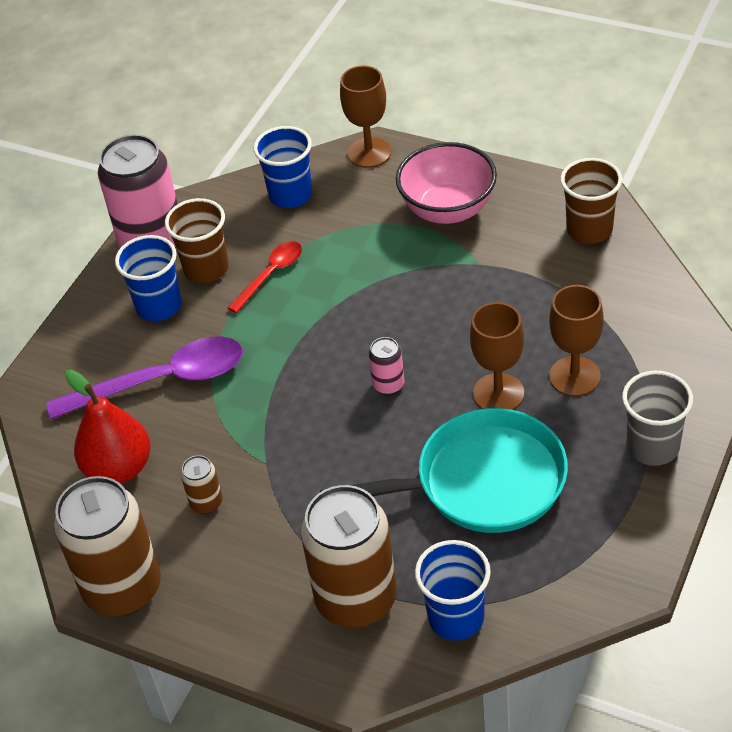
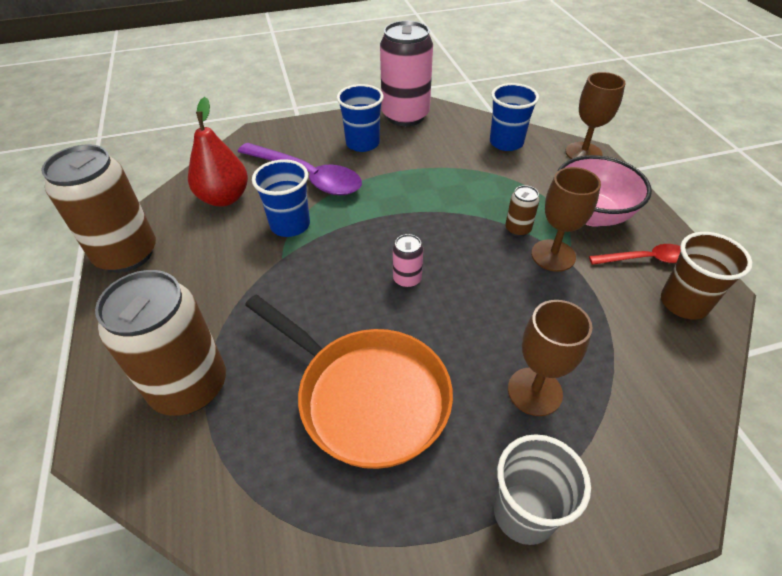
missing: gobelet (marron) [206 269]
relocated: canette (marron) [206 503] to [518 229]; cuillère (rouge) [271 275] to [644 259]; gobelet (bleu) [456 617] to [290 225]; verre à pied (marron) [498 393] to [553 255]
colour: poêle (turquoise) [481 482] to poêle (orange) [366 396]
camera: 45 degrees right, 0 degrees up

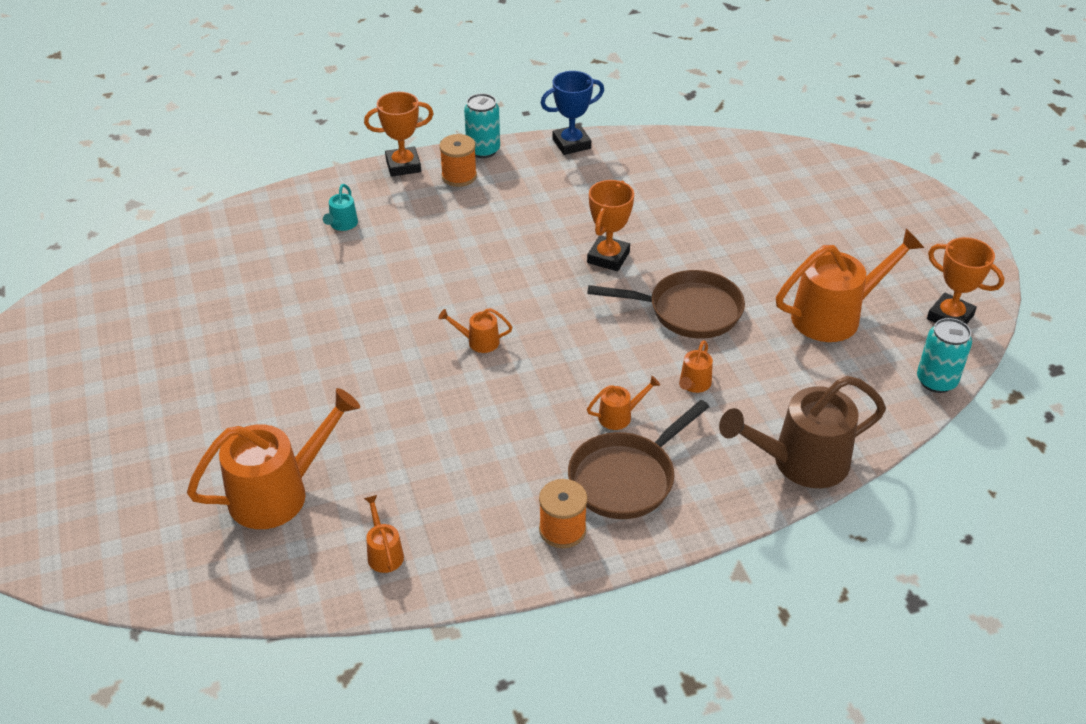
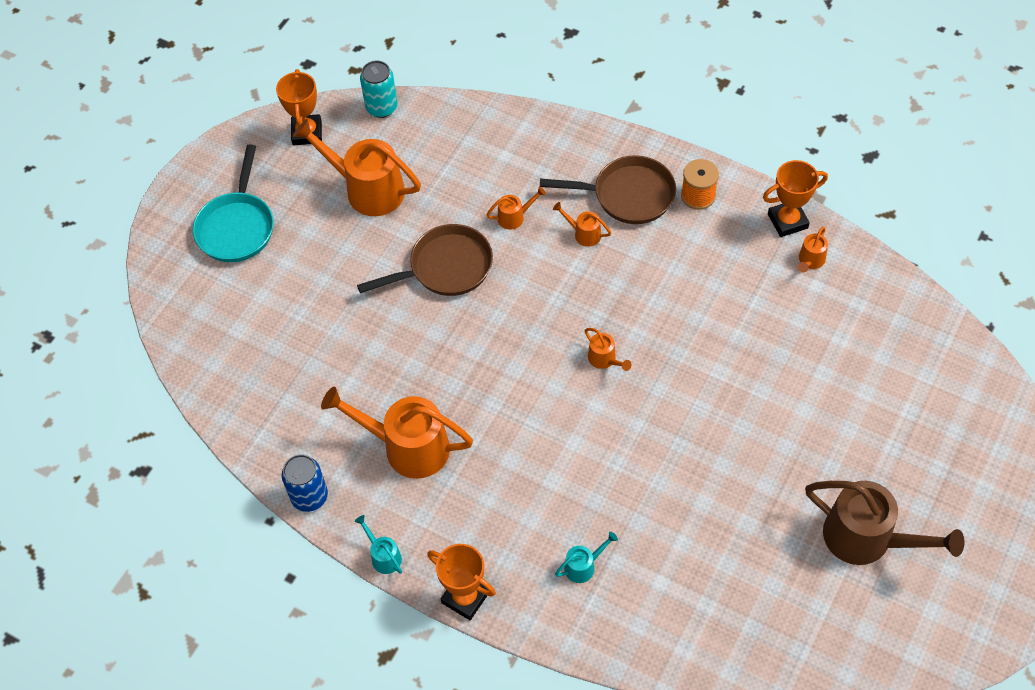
missing: bobine (orange) [459 176]
appeared: poêle (turquoise) [237 227]
relocated: arrosoir (orange) [279 492] to [406 447]; trophée (orange) [608 257] to [787 221]; arrosoir (marron) [800 462] to [868 539]
exchanged: canette (turquoise) [483 150] to arrosoir (turquoise) [383 556]; trophée (bleu) [571 144] to canette (bleu) [309 497]
spun: poêle (marron) [688 311] = [445 268] 105 degrees clockwise
camera: 130 degrees left, 15 degrees up

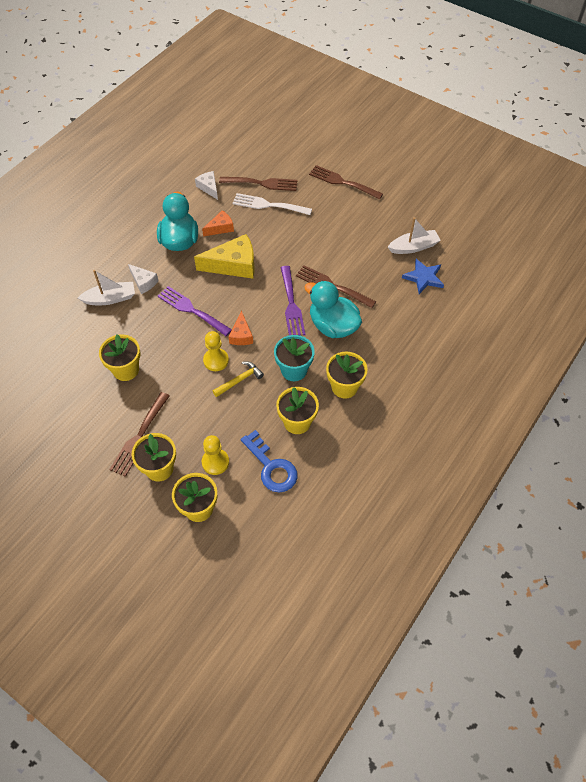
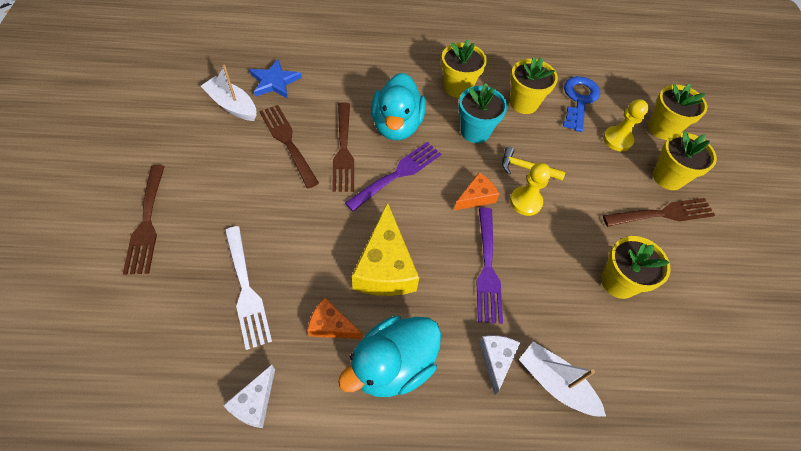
relocated: fourchette (marron) [262 183] to [287 142]
spun: fromage (jaune) [233 265] = [385 266] 135 degrees counterclockwise
camera: 130 degrees left, 0 degrees up

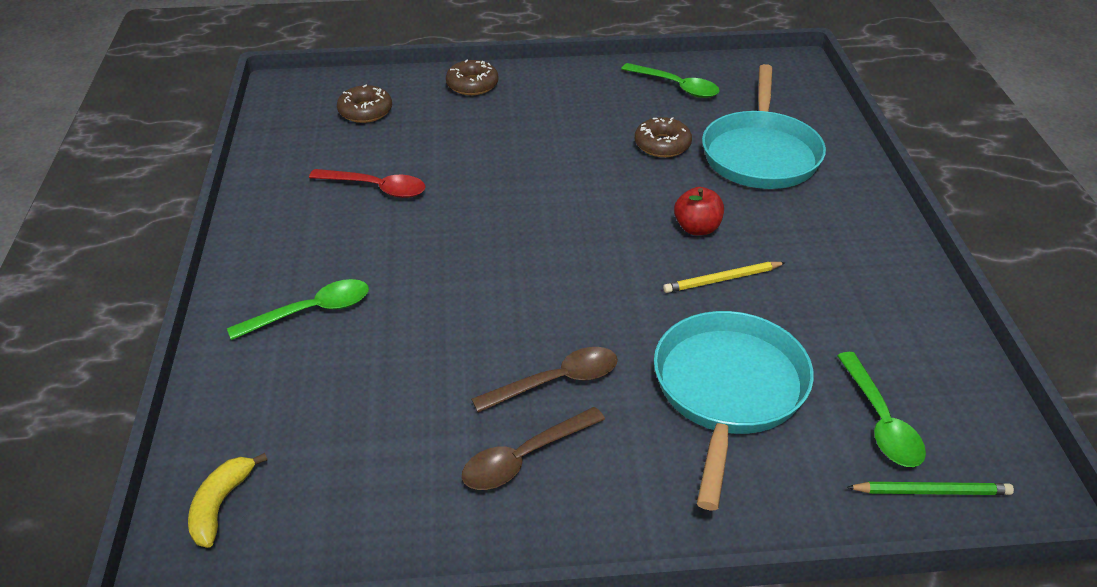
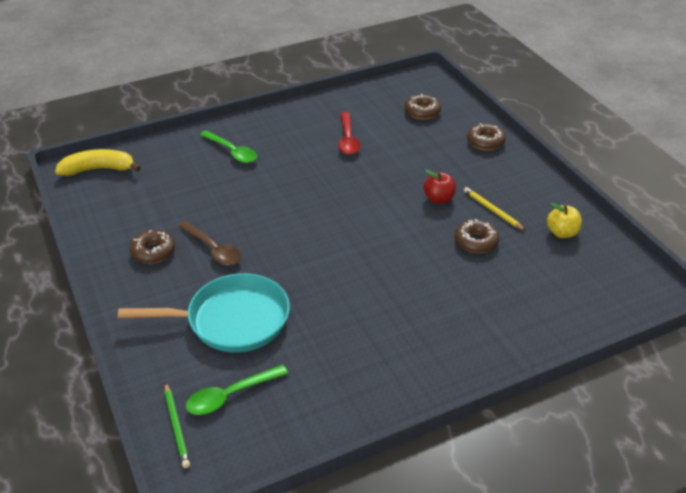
missing: poêle (turquoise) [760 154]
relocated: crayon (jaune) [722 280] to [492 210]; pomme (rouge) [697 228] to [439 199]
exchanged: cuillère (marron) [524 458] to beignet (marron) [153 252]; cuillère (vert) [676 86] to pomme (jaune) [562 233]
size: banane (jaune) [220 505] = [98 169] x1.52
camera: 70 degrees right, 0 degrees up

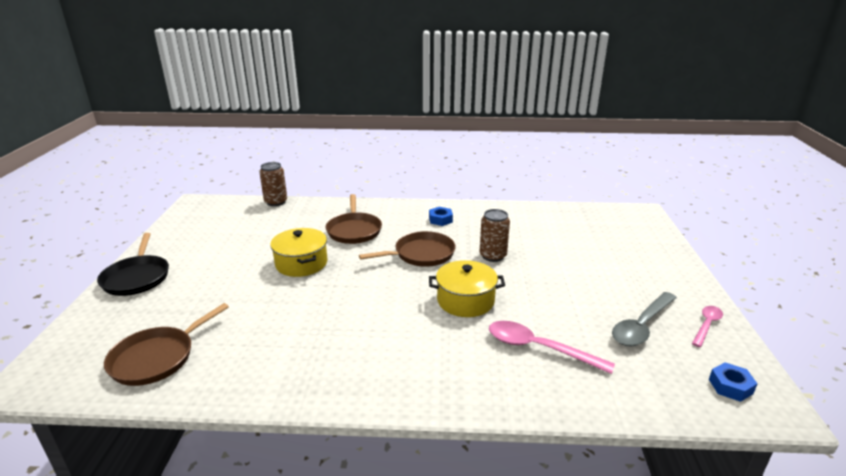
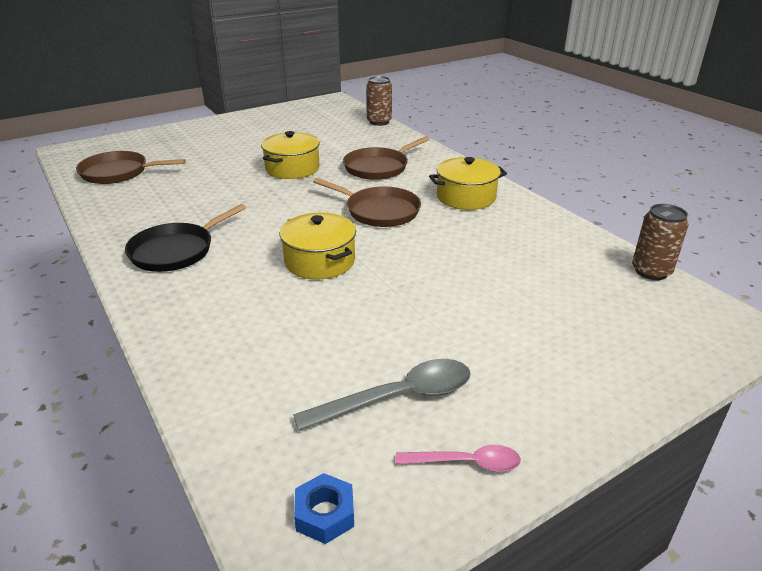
missing: cuillère (rose) [539 348]
relocated: poêle (noir) [137 278] to [176 251]; canette (marron) [493 256] to [651 271]
exchanged: écrou (bleu) [440 220] to marmite (jaune) [466 197]
spun: cuillère (gris) [641 326] = [397 397] 150 degrees clockwise
camera: 55 degrees right, 5 degrees up

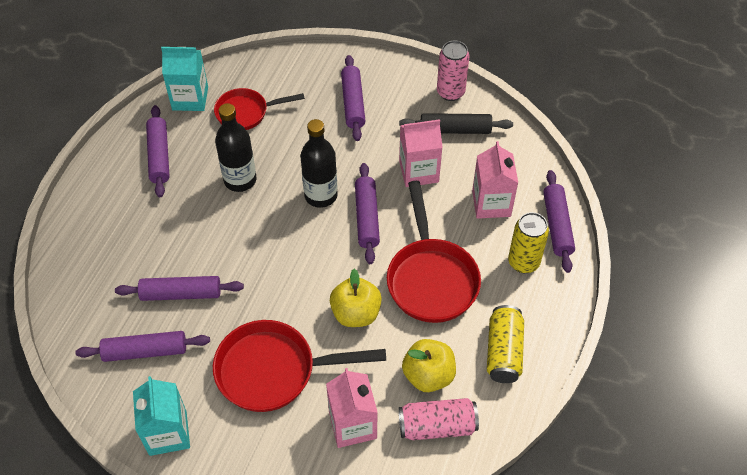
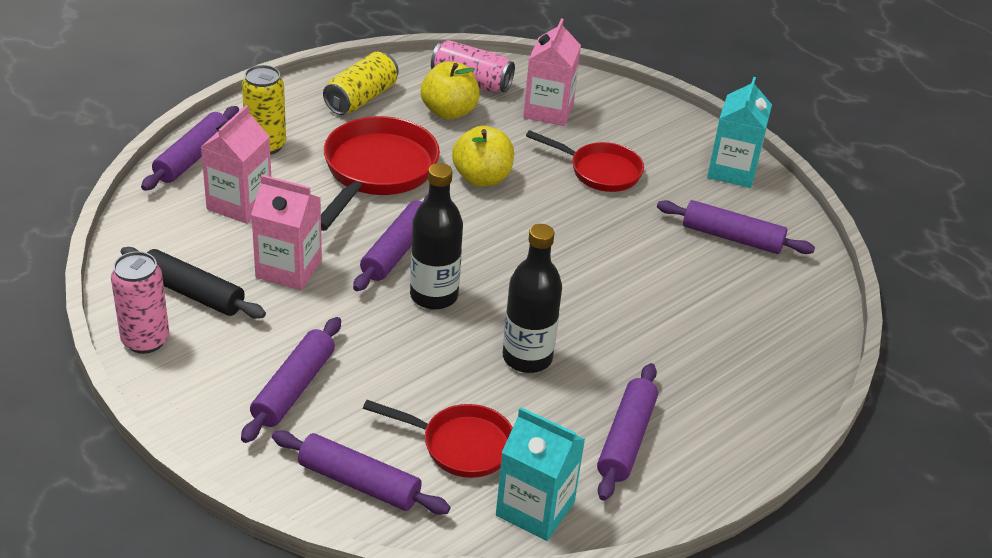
relocated: rouleau à pâtisserie (violet) [181 294] to [359 482]
size: poêle (rouge) [274 371] = [599 171] x0.63
camera: 155 degrees left, 15 degrees down

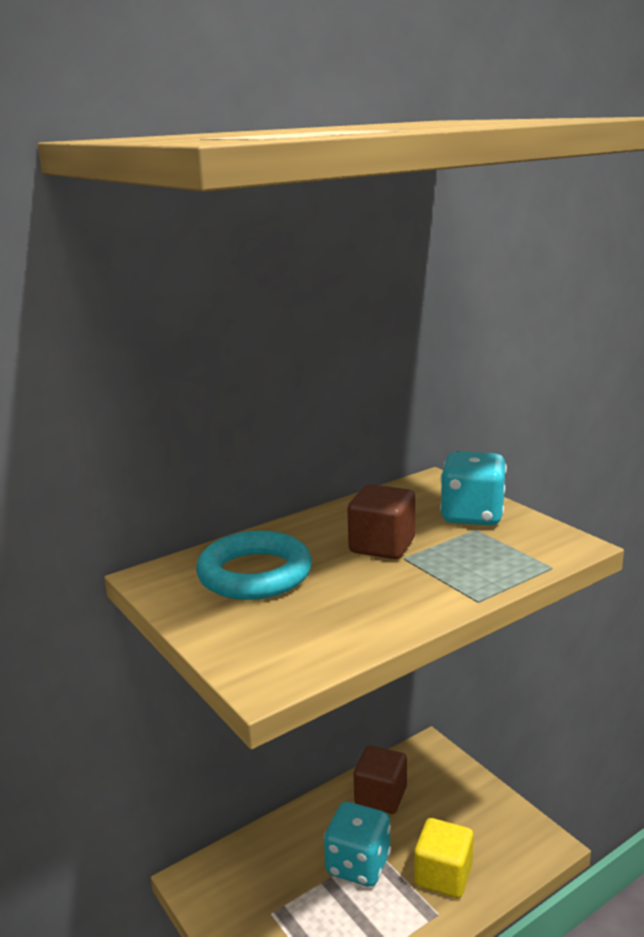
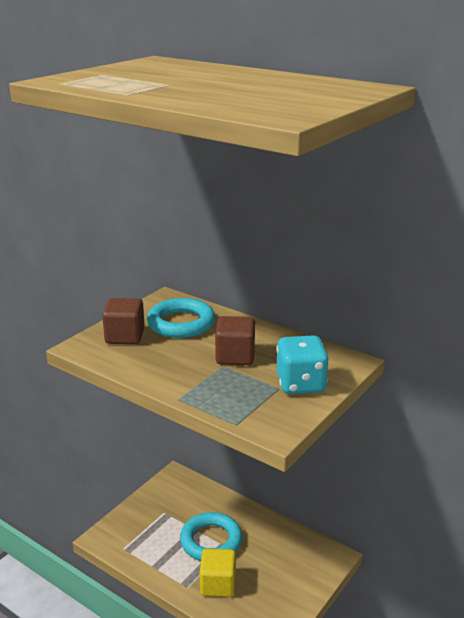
relocated: cube (marron) [380 796] to [125 336]
exchanged: dé (turquoise) [358 865] to anneau (turquoise) [211 541]
camera: 70 degrees right, 5 degrees up

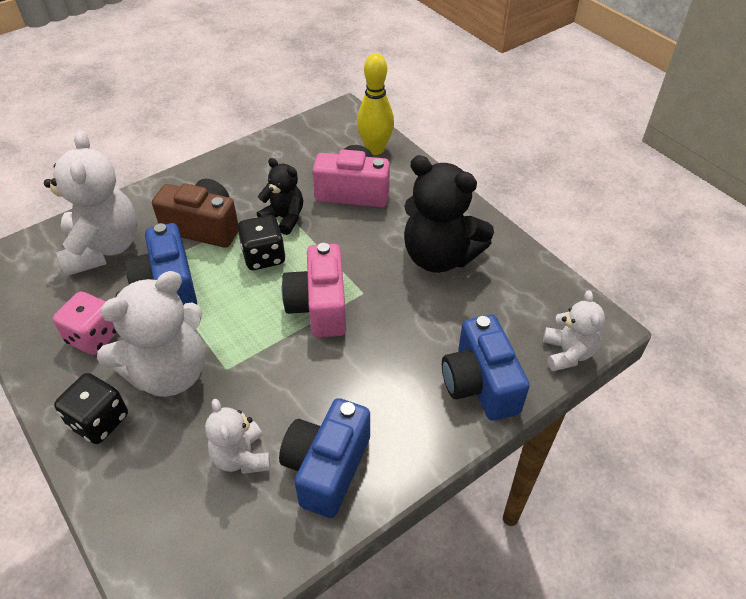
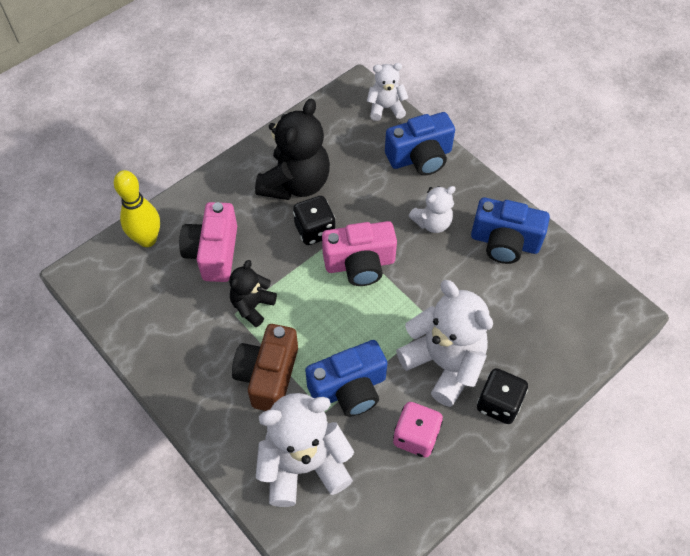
relocated: ours en peluche (blanc) [241 457] to [432 223]; dé (noir) [264 257] to [315 230]
camera: 95 degrees left, 10 degrees up

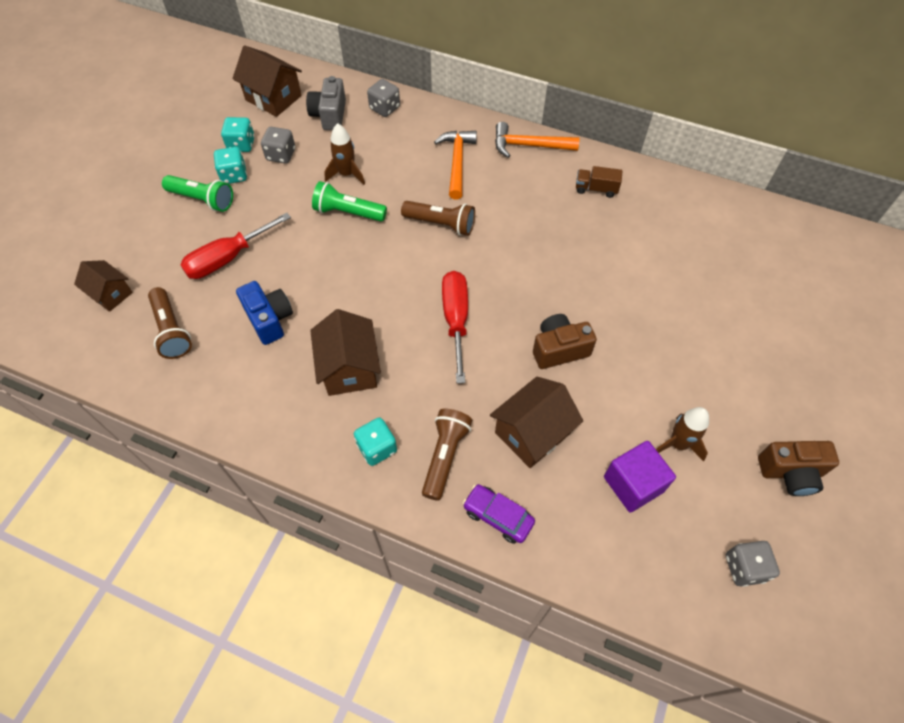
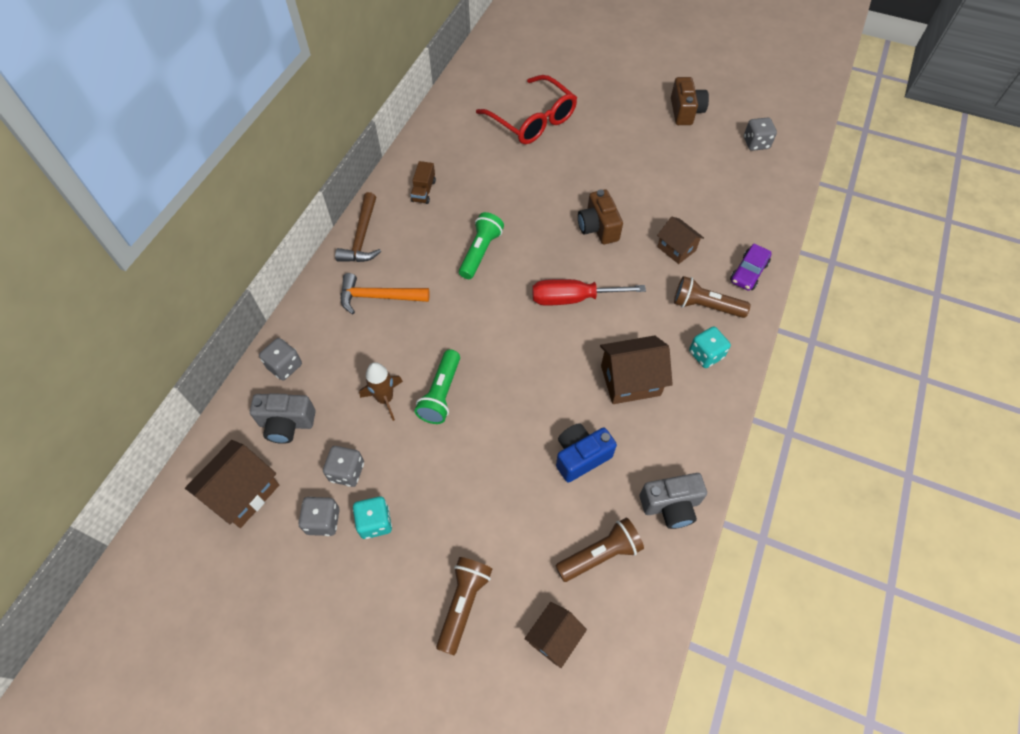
missing: tournevis (rouge) [227 258]; cube (violet) [633 484]; fusée (marron) [678 444]
appeared: lunettes (rouge) [533 120]; appareil photo (gris) [670 506]
relocated: lampe de poche (vert) [203 200] to [480 252]; lampe de poche (marron) [441 224] to [463 604]
colour: dé (turquoise) [241 144] to dé (gris) [323 521]; marteau (orange) [529 145] to marteau (marron) [362 237]
size: maison (marron) [532 433] = [676 248] x0.65
camera: 90 degrees left, 0 degrees up

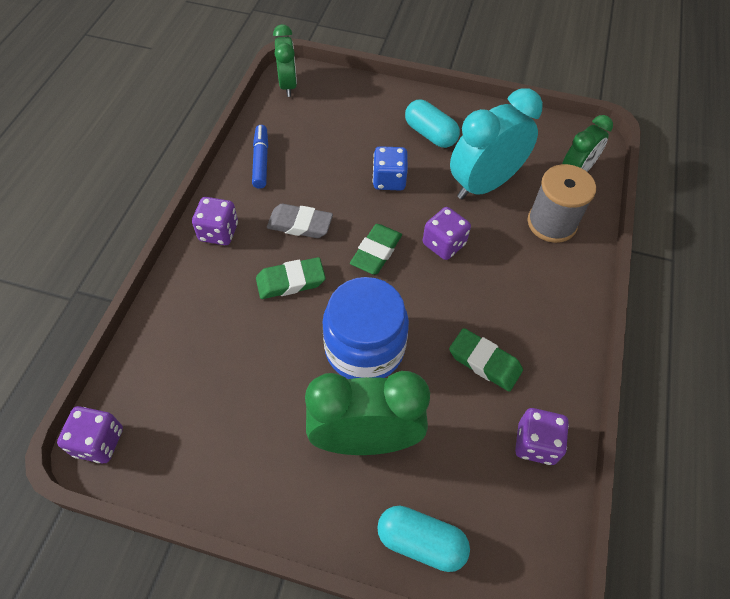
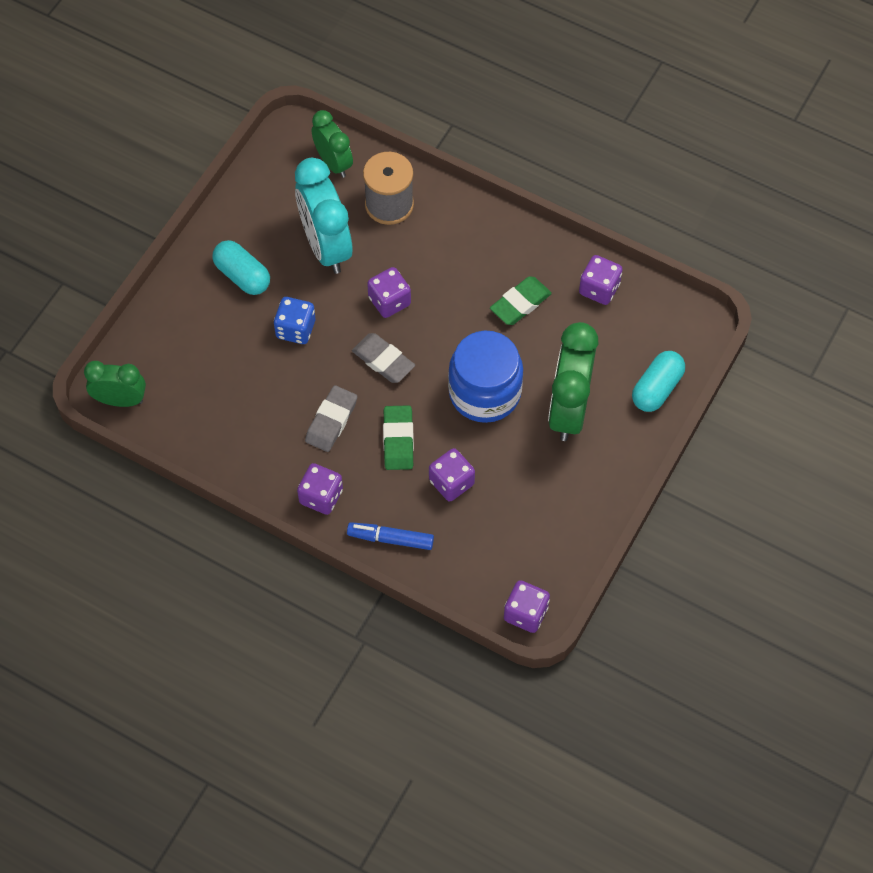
appeared: dé (violet) [451 482]
relocated: feutre (bleu) [261 161] to [390 539]
colour: gomme (vert) [376 252] to gomme (gris) [383 360]
spun: gélule (turquoise) [430 134] = [242 275] 75 degrees clockwise
camera: 75 degrees left, 5 degrees up

